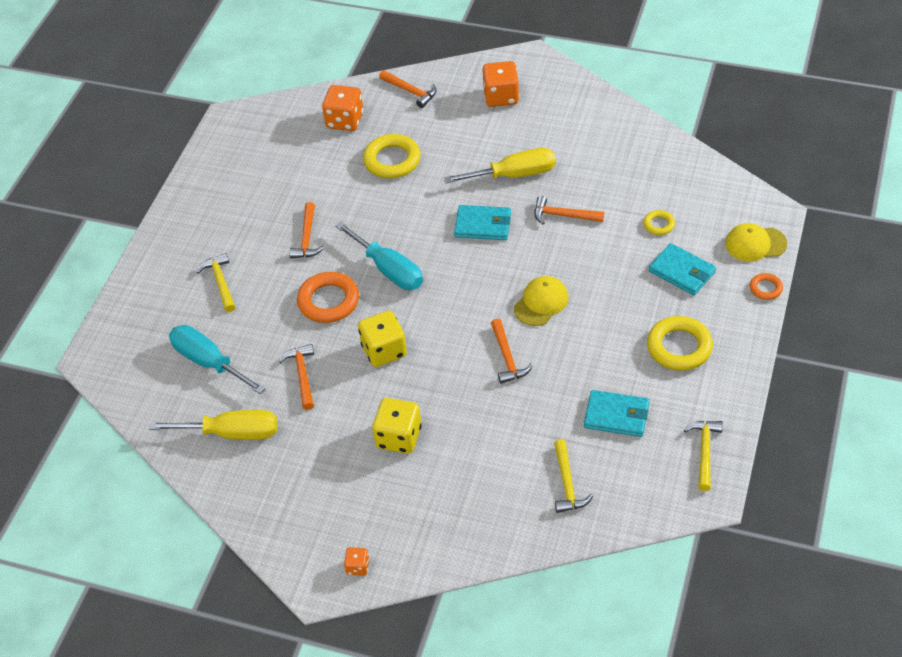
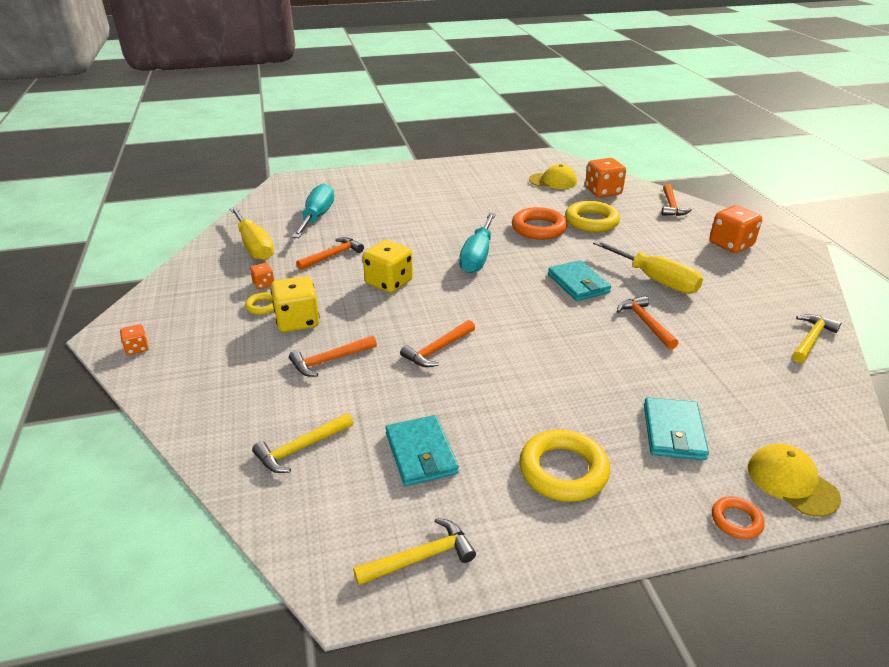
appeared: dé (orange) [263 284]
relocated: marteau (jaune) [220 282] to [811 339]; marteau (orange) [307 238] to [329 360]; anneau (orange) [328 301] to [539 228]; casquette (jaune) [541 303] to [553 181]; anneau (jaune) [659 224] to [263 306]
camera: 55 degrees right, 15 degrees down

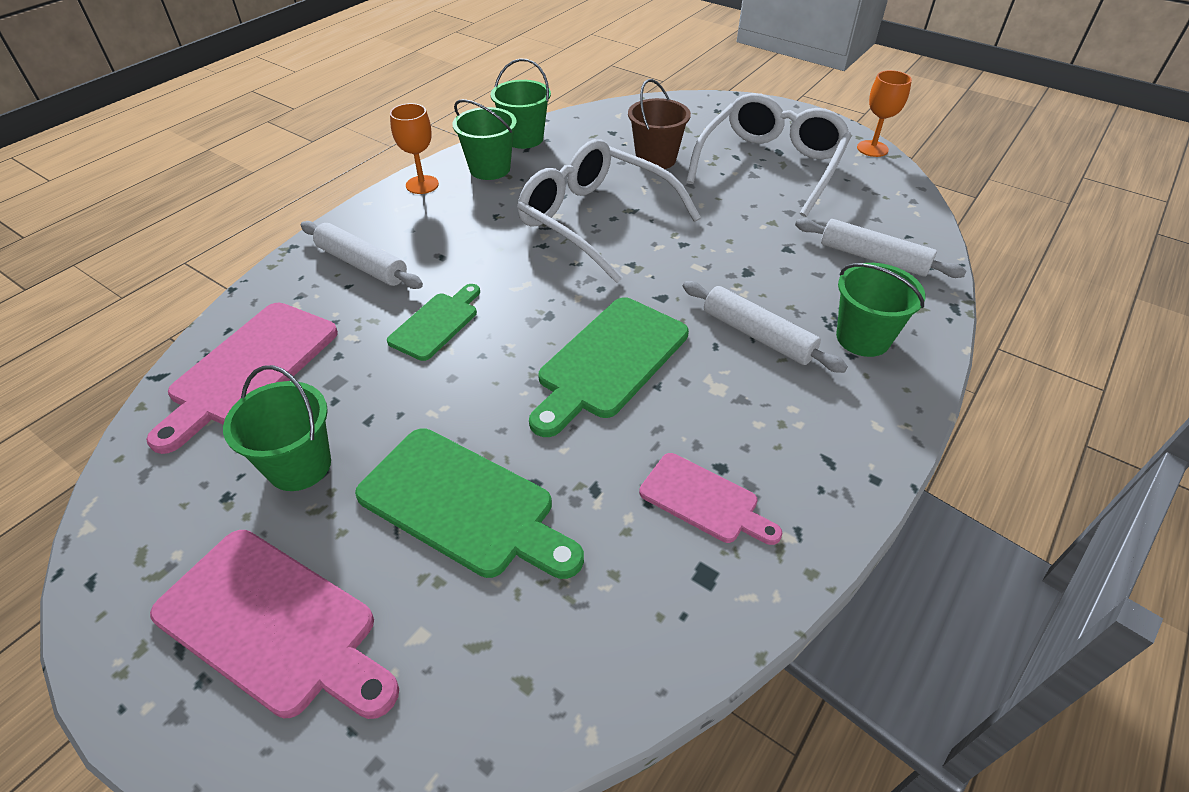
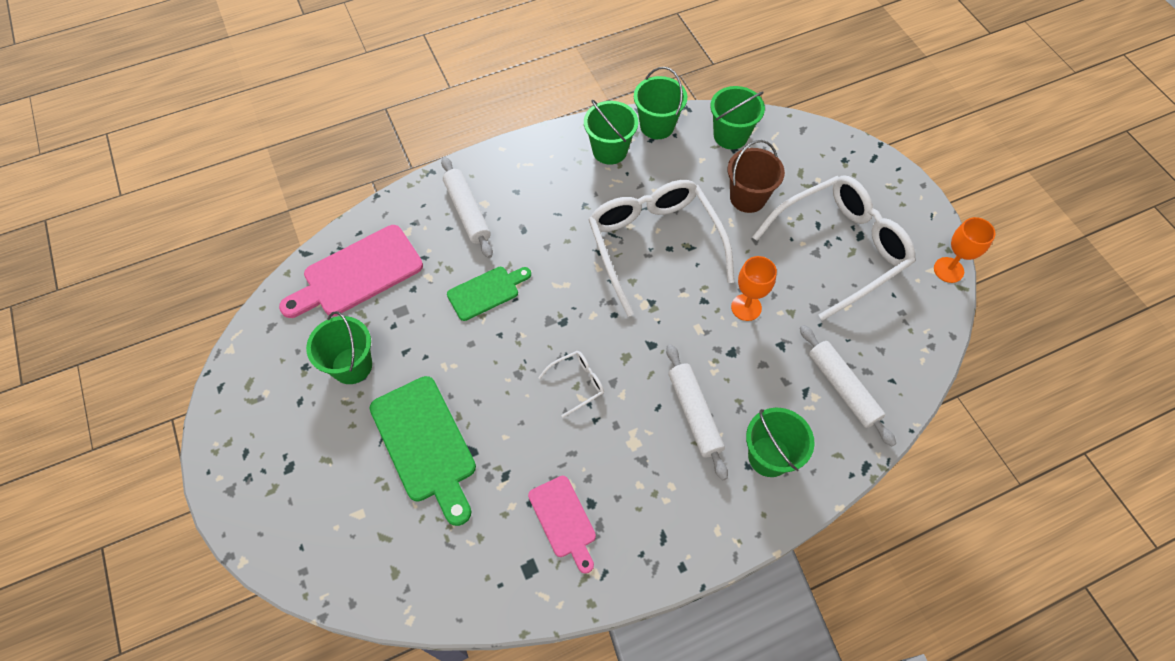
missing: planche à découper (rose) [274 624]
appeared: seau (vert) [730 136]
relocated: verre à pied (orange) [422 185] to [746 307]
exchanged: planche à découper (vert) [609 362] to lunettes (blanc) [577 383]
camera: 30 degrees right, 15 degrees up

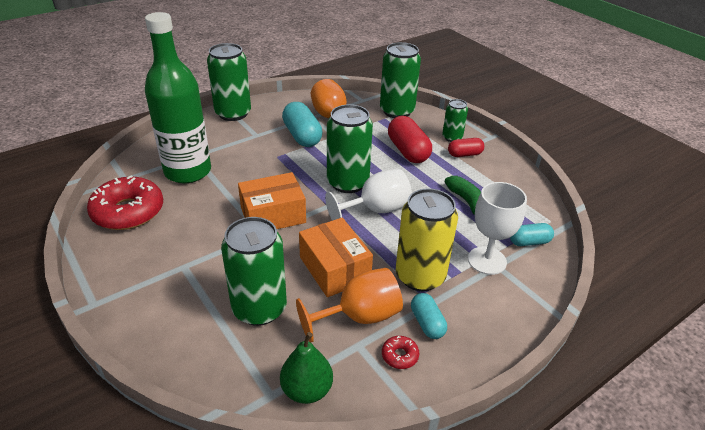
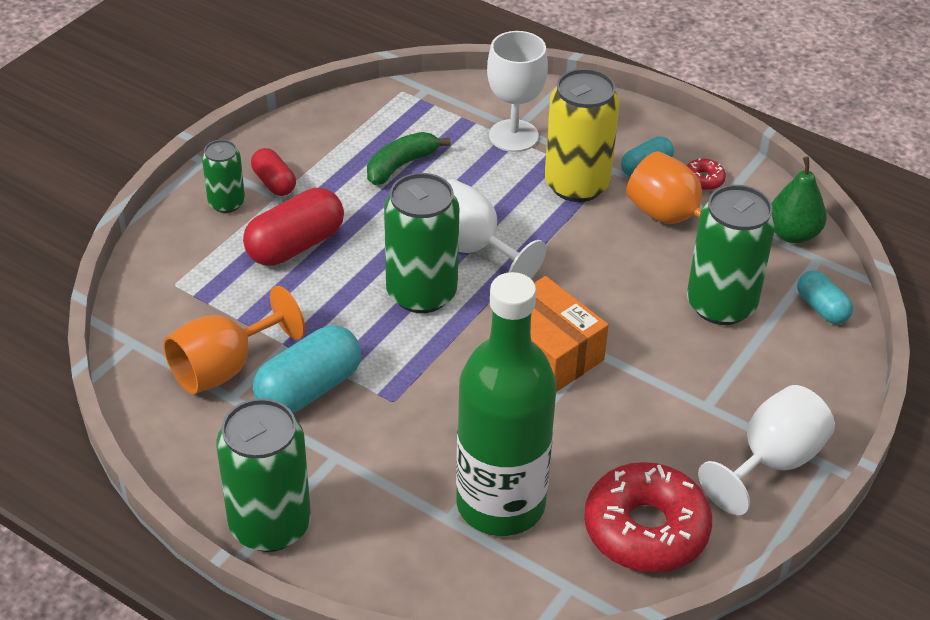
missing: boîte (orange) [335 268]; canette (vert) [397 111]
appeared: verre à pied (blanc) [771 462]
relocated: gélule (turquoise) [529 242] to [822 308]
camera: 110 degrees left, 5 degrees up

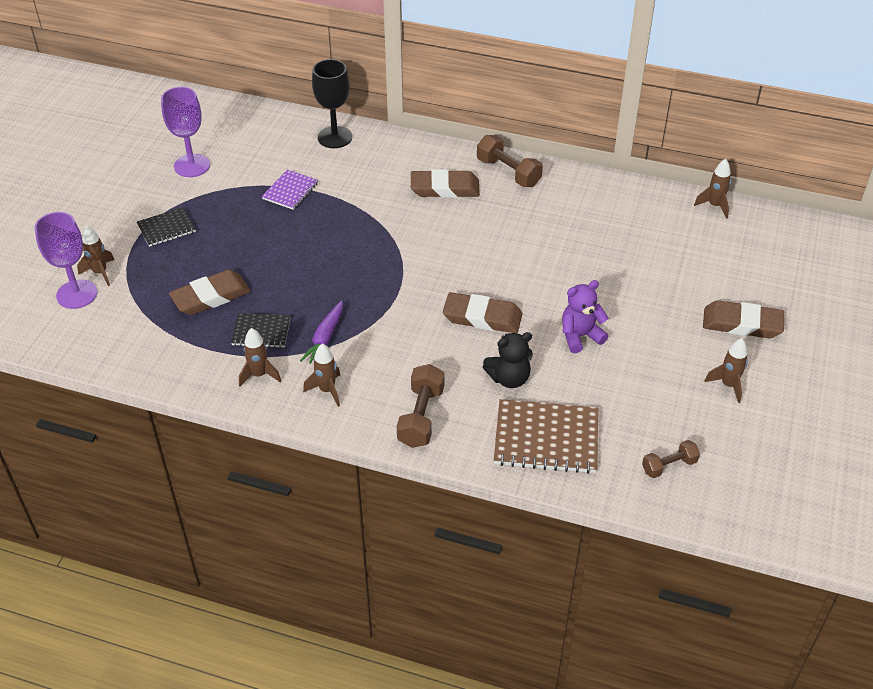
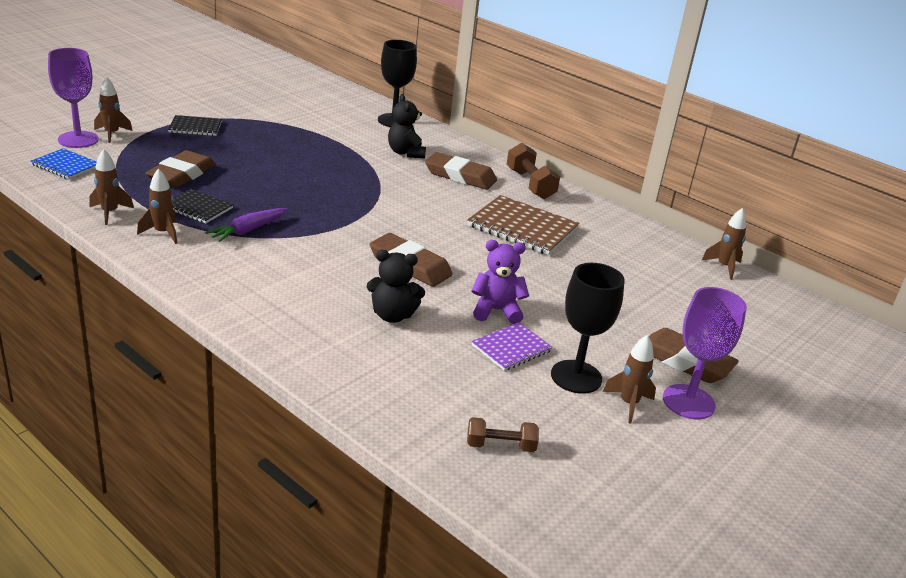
missing: haltère (marron) [421 417]
appeared: carnet (bleu) [65 165]; ours en peluche (noir) [406 153]; verre à pied (noir) [576 377]
relocated: verre à pied (violet) [192 166] to [688 402]; carnet (violet) [290 191] to [511 348]; fusée (marron) [327 390] to [110 213]; carnet (marron) [546 438] to [522 228]
spun: gomme (marron) [211 297] = [181 174] 60 degrees counterclockwise
camera: 20 degrees right, 15 degrees down

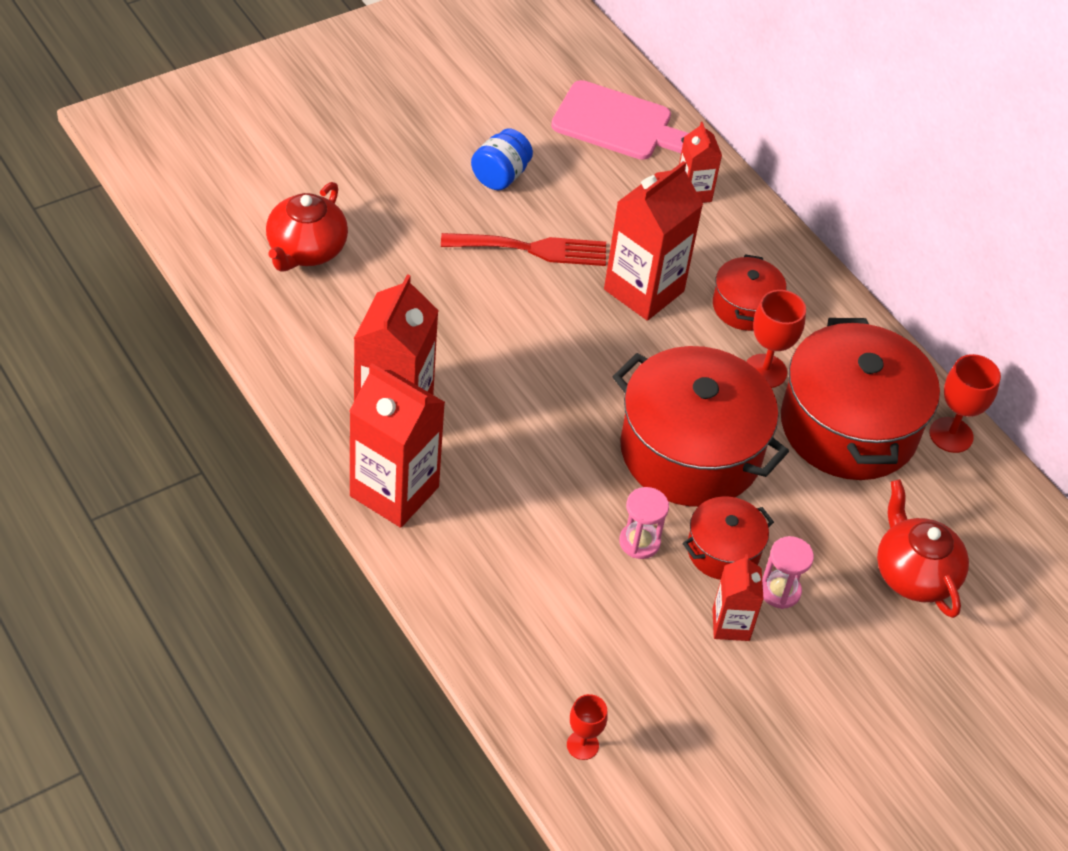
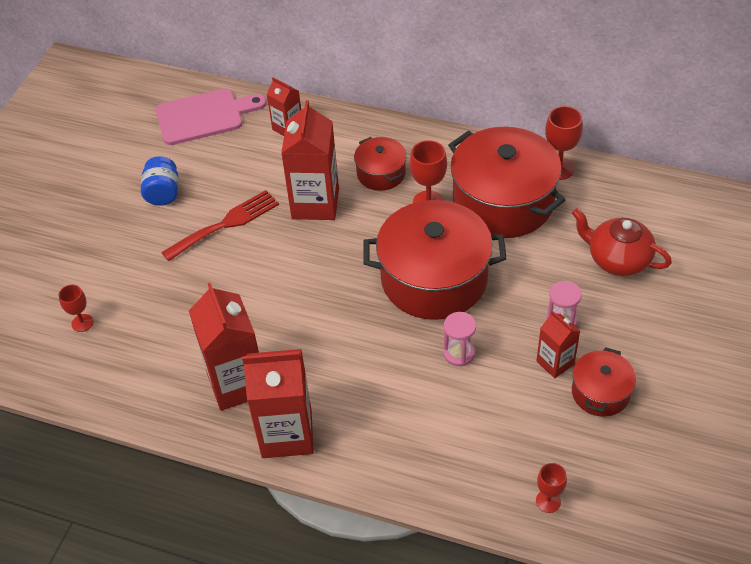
relocated: marmite (rouge) [723 551] to [600 392]
exchanged: théière (rouge) [306 250] to verre à pied (rouge) [82 323]
camera: 30 degrees left, 0 degrees up

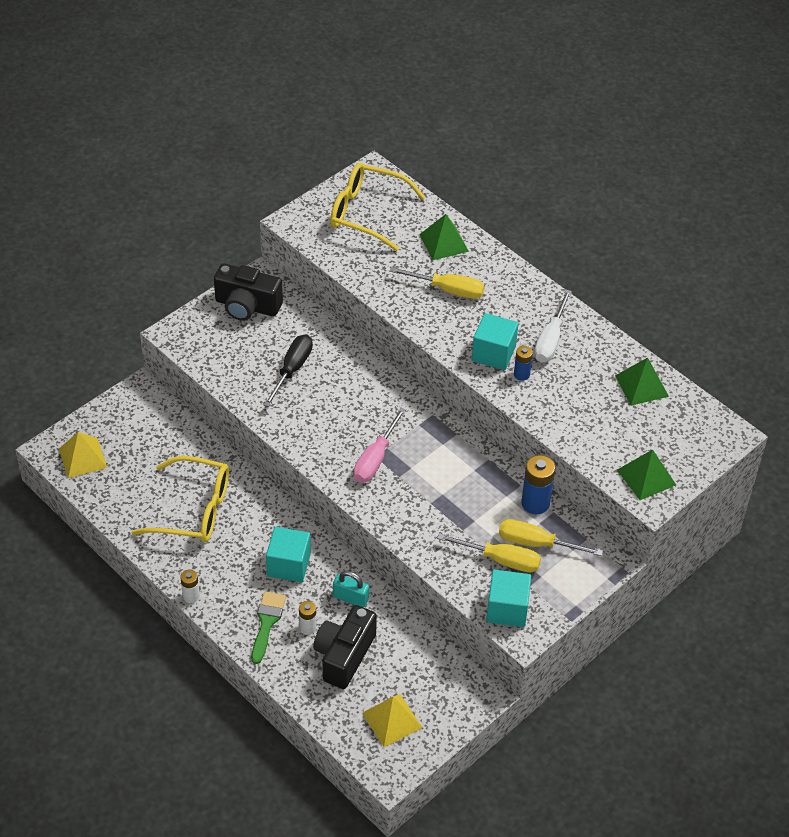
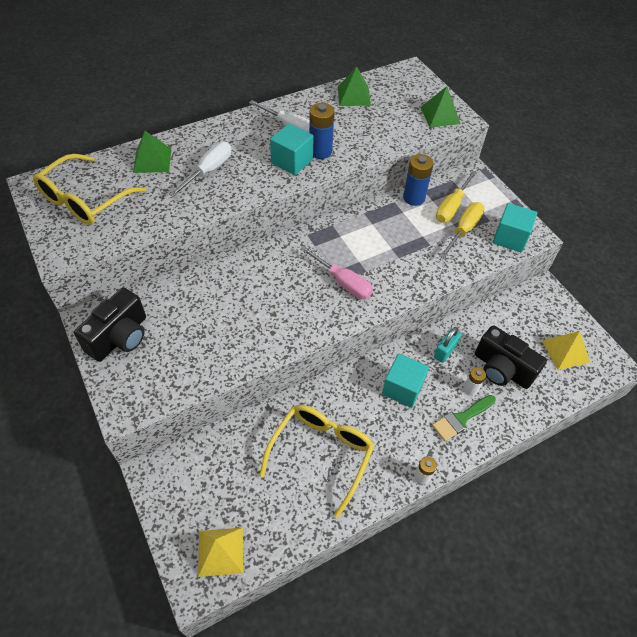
missing: tournevis (noir) [292 369]
colour: tournevis (jaune) [448 290] to tournevis (blanc) [209 170]
spun: pinceau (vert) [267 622] = [461 419] 60 degrees counterclockwise
size: pile (bleu) [521 374] = [320 151] x1.71
camera: 75 degrees left, 5 degrees up

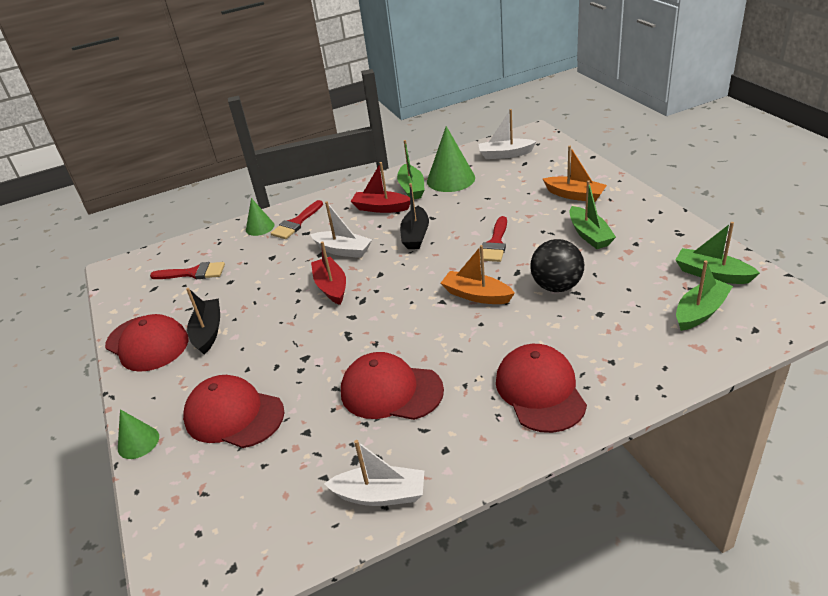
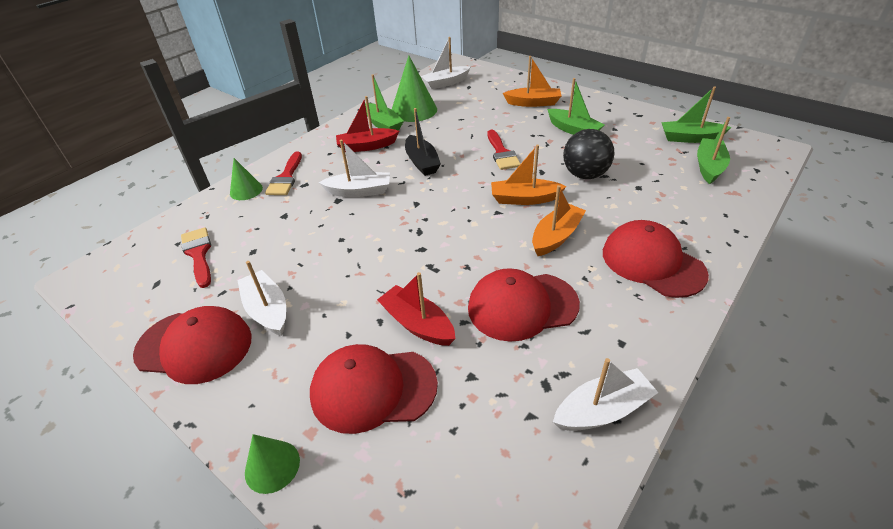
appeared: bateau (orange) [556 236]
relocated: bateau (rouge) [331 287] to [417 324]
colour: bateau (noir) [208 332] to bateau (blanc) [267 310]
spun: pinceau (rouge) [193 273] = [198 254] 90 degrees counterclockwise
camera: 30 degrees left, 5 degrees up

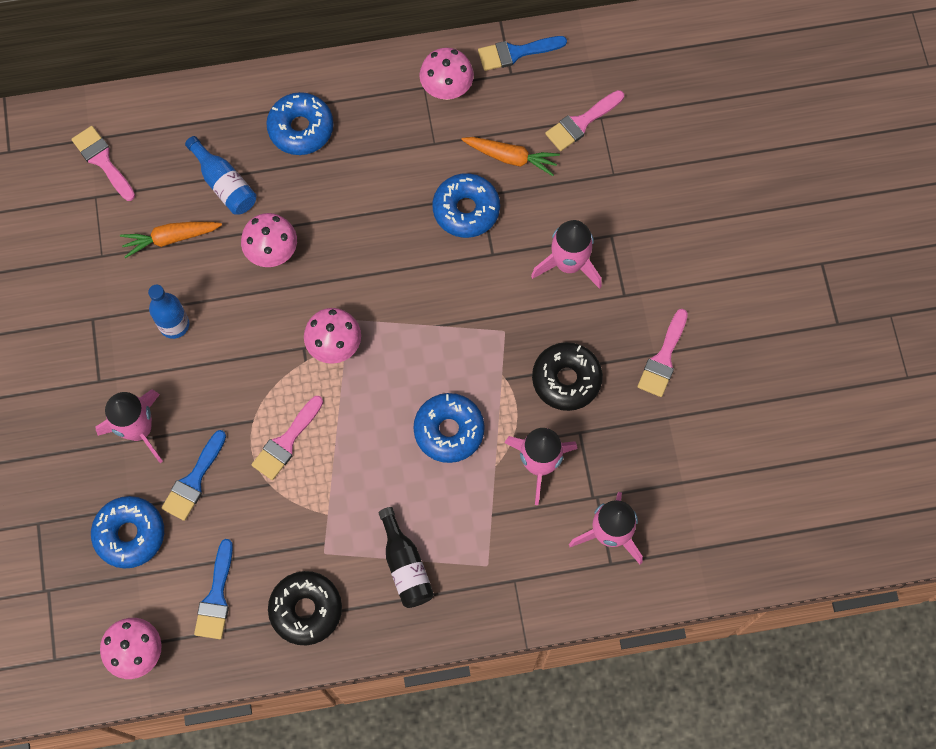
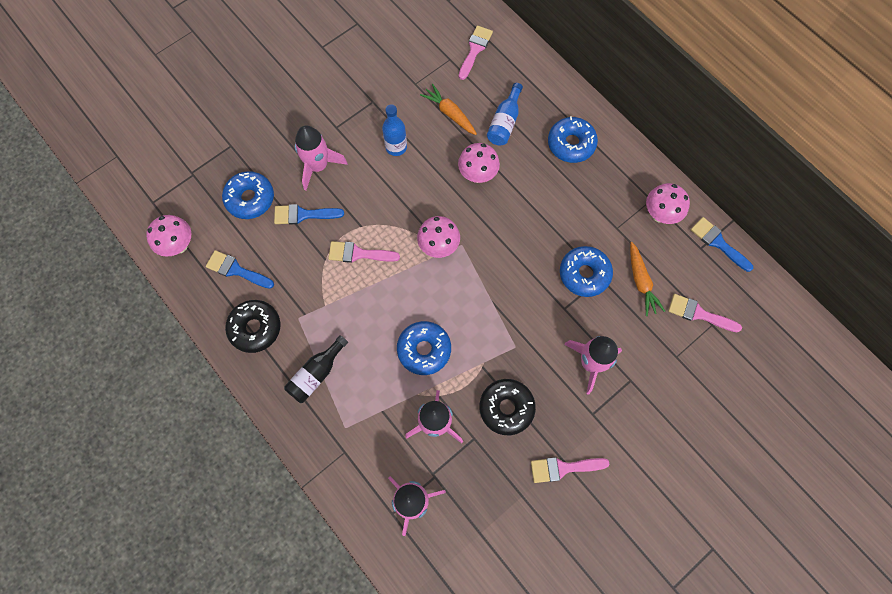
spun: pinceau (bleu) [216 597] = [236 270] 45 degrees clockwise
camera: 60 degrees right, 0 degrees up

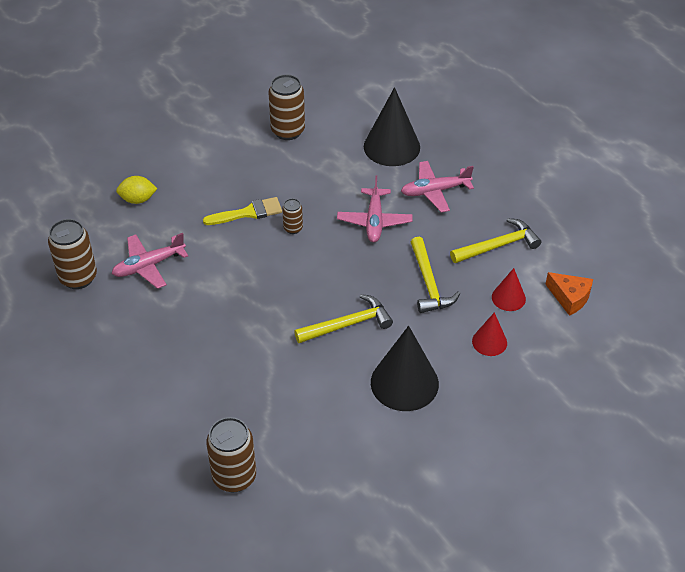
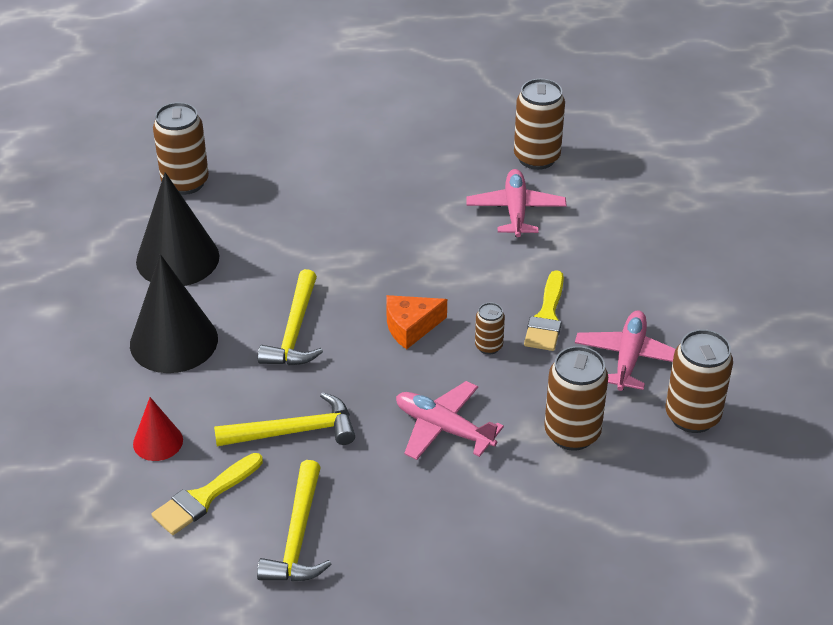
missing: citron (jaune) [138 199]
appeared: canette (marron) [572 433]
relocated: cône (noir) [391 146] to [177 258]; avion (rose) [435 191] to [628 358]; fromage (orange) [569 298] to [411 327]
exchanged: cône (rouge) [508 298] to pinceau (jaune) [204 497]
spun: marteau (jaune) [429 283] = [294 431] 150 degrees clockwise
camera: 120 degrees right, 5 degrees down

